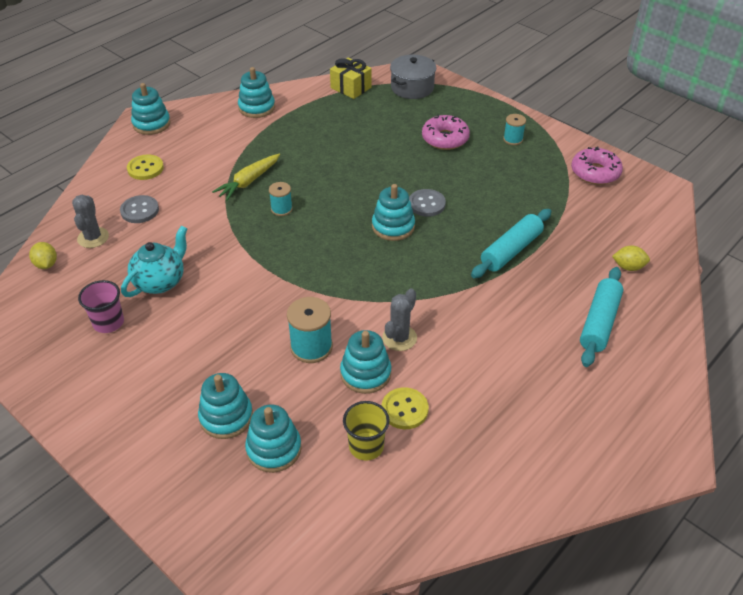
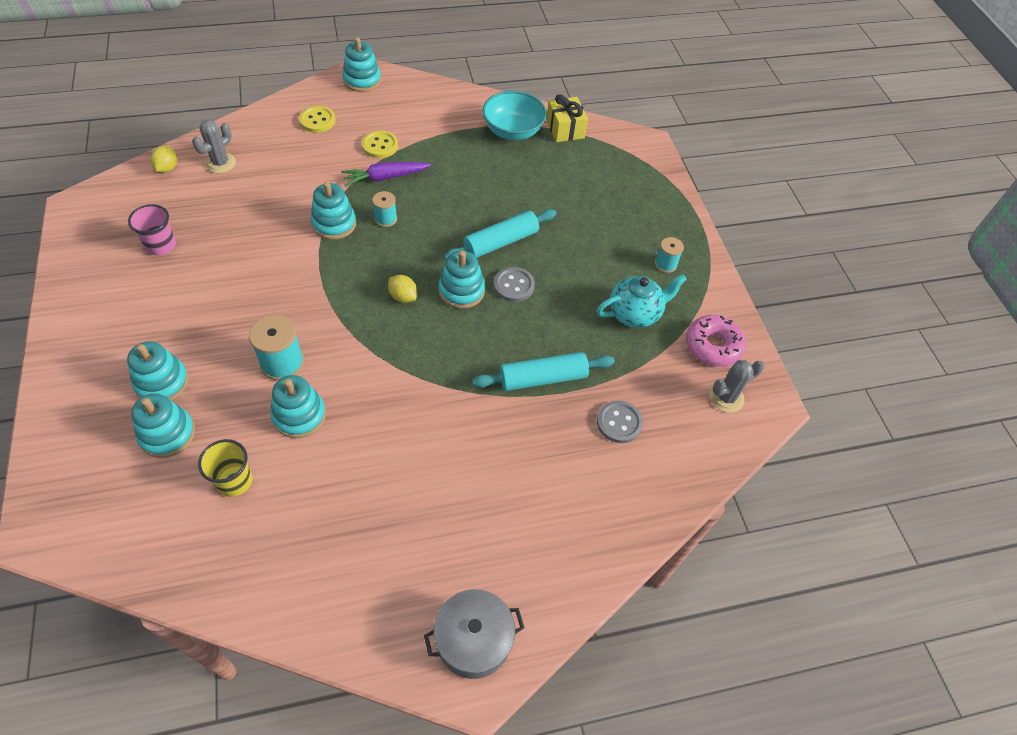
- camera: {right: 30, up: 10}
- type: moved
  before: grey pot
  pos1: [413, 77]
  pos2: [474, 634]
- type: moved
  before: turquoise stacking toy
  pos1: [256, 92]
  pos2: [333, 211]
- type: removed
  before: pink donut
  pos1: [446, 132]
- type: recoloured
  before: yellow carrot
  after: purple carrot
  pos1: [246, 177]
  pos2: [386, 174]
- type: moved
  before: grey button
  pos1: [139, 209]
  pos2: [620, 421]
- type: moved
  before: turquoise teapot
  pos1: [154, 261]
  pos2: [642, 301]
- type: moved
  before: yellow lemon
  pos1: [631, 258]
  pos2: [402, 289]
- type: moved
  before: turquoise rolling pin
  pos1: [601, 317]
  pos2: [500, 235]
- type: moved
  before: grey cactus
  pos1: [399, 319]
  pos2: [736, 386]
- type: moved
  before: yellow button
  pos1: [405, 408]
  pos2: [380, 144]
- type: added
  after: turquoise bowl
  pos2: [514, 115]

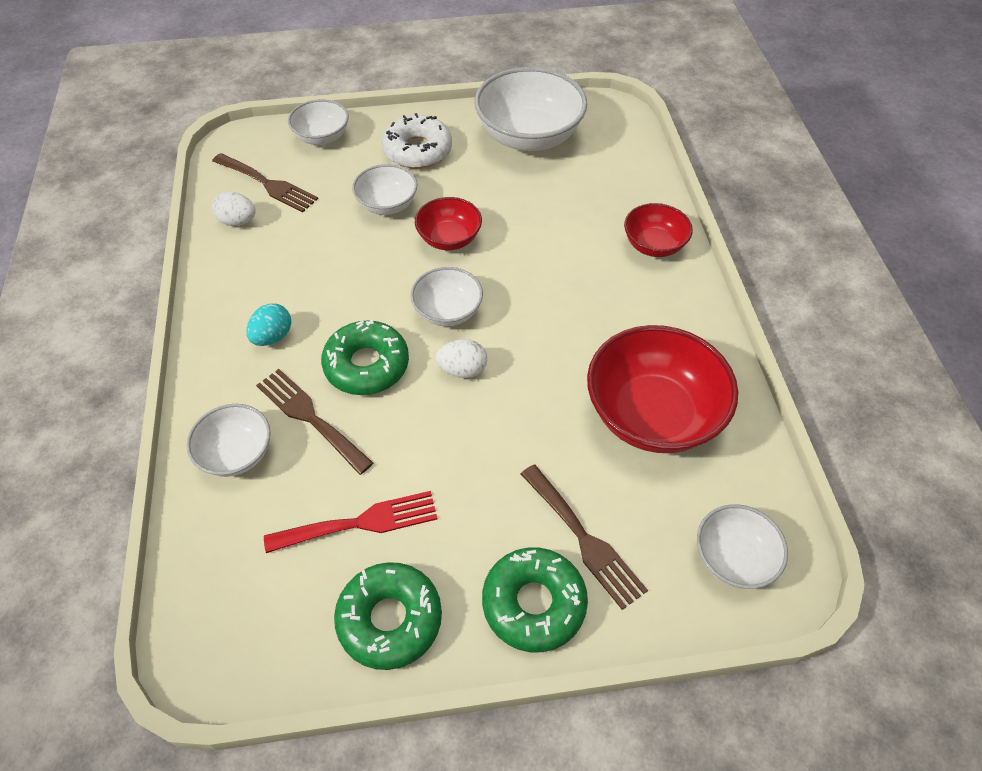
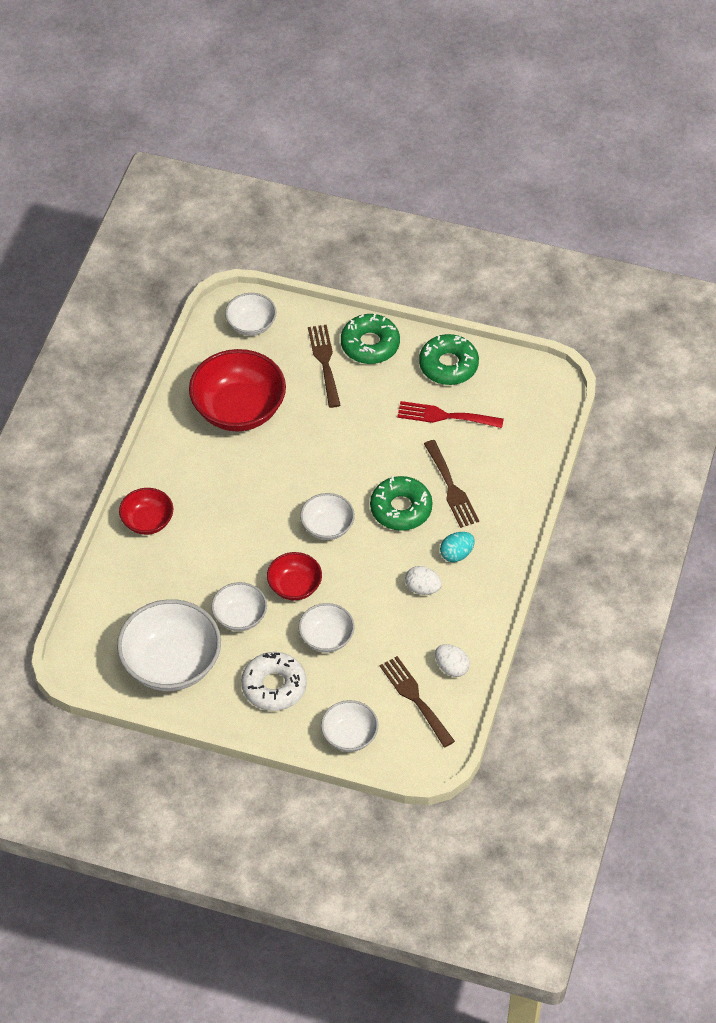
- camera: {right: -155, up: 0}
- type: moved
  before: white egg
  pos1: [461, 358]
  pos2: [423, 580]
- type: moved
  before: white bowl
  pos1: [229, 440]
  pos2: [239, 606]

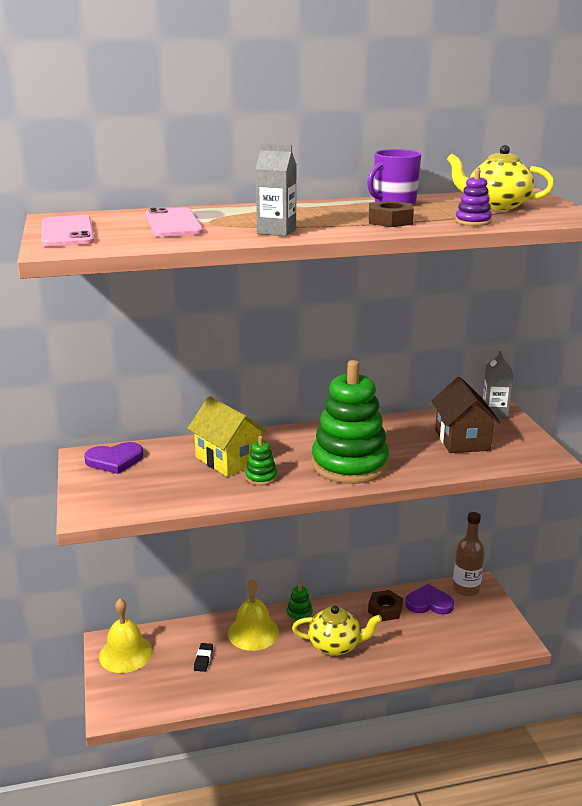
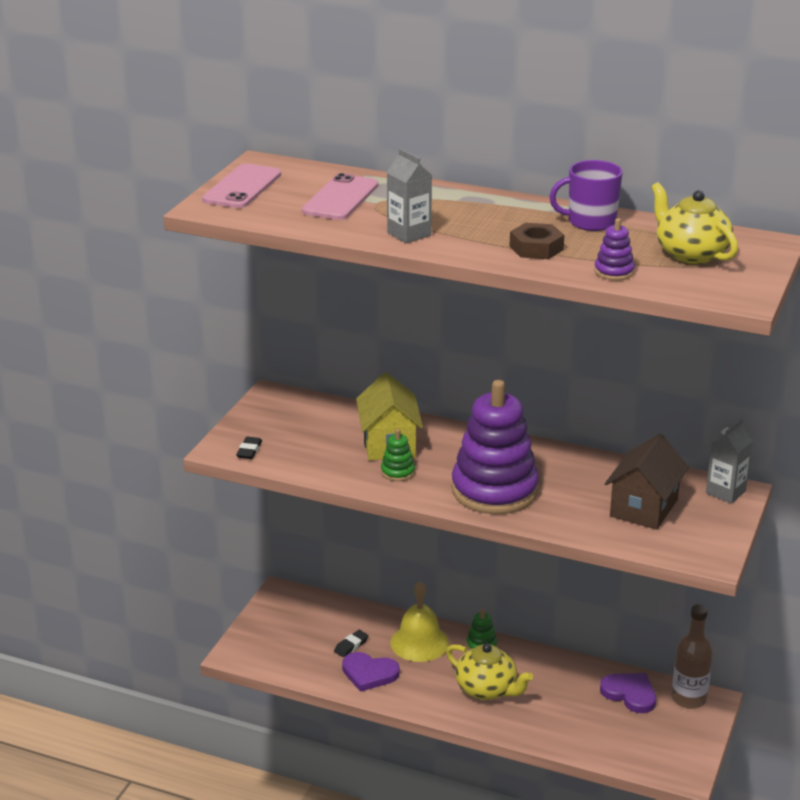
- camera: {right: 35, up: 5}
- type: recoloured
  before: green stacking toy
  after: purple stacking toy
  pos1: [350, 422]
  pos2: [495, 447]
- type: moved
  before: purple heart
  pos1: [113, 458]
  pos2: [371, 672]
- type: removed
  before: brown nut
  pos1: [385, 605]
- type: removed
  before: yellow bell
  pos1: [126, 636]
- type: added
  after: black eraser
  pos2: [249, 448]

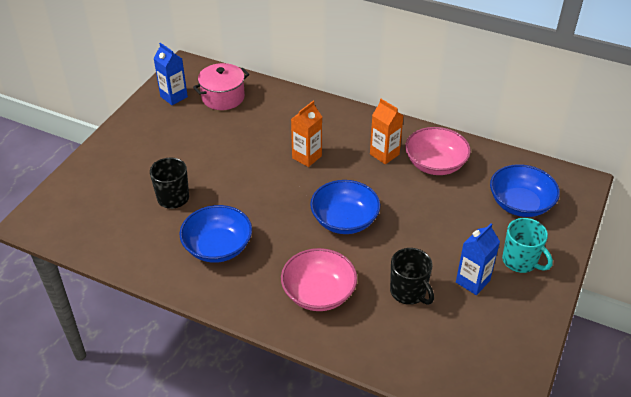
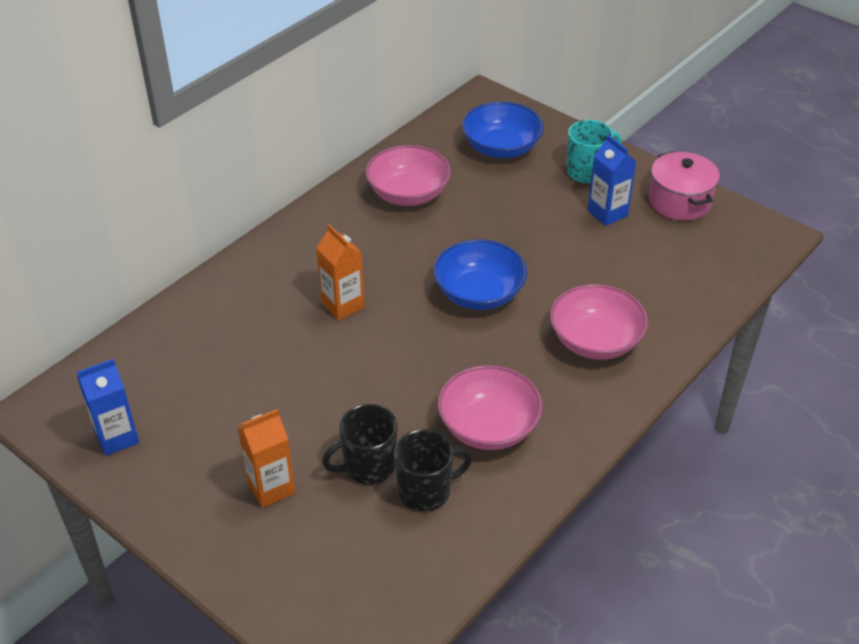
- camera: {right: -75, up: 0}
- type: moved
  before: pink pot
  pos1: [221, 86]
  pos2: [684, 186]
- type: moved
  before: orange carton
  pos1: [387, 131]
  pos2: [266, 458]
- type: recoloured
  before: blue bowl
  after: pink bowl
  pos1: [215, 234]
  pos2: [490, 407]
- type: moved
  before: black mug
  pos1: [412, 276]
  pos2: [433, 470]

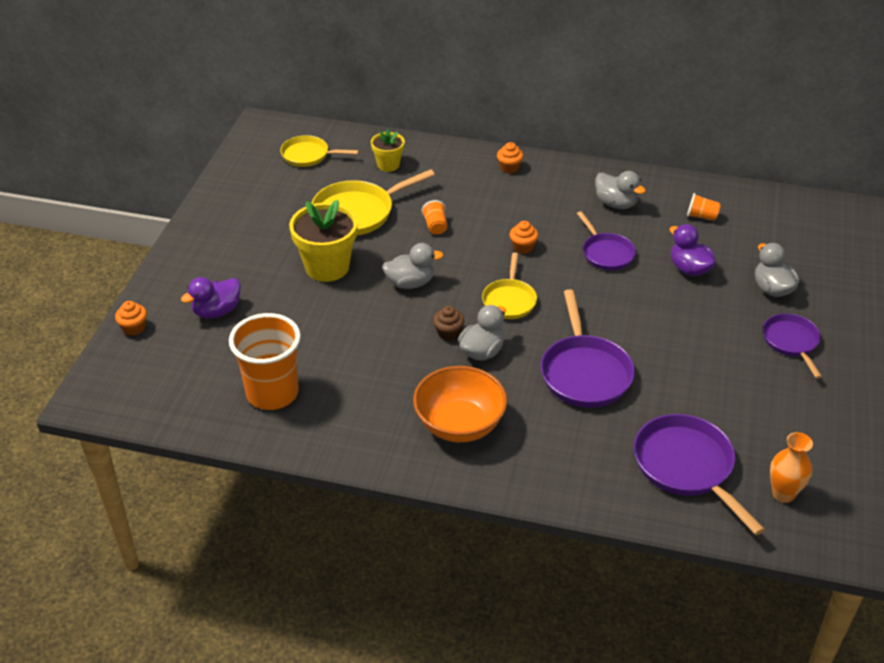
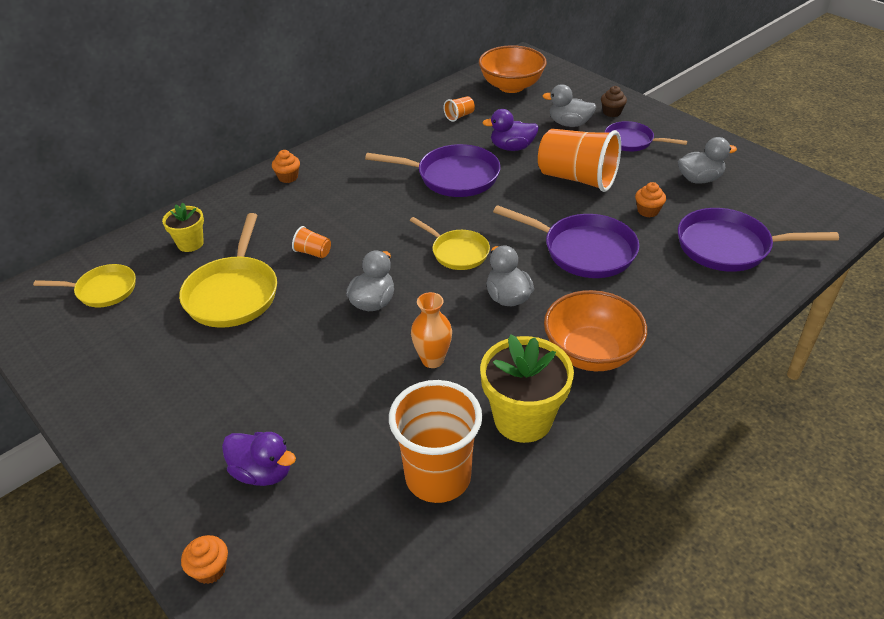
- camera: {right: -55, up: 0}
- type: turned
  before: yellow pan
  pos1: [319, 151]
  pos2: [84, 285]
  turn: -135
- type: moved
  before: grey duck
  pos1: [620, 190]
  pos2: [707, 160]
- type: moved
  before: yellow flower pot
  pos1: [323, 241]
  pos2: [527, 388]
- type: resized
  before: purple pan
  pos1: [606, 240]
  pos2: [433, 170]
  scale: 1.59
- type: moved
  before: orange cupcake
  pos1: [524, 237]
  pos2: [650, 199]
- type: turned
  before: purple duck
  pos1: [211, 298]
  pos2: [259, 459]
  turn: -60
- type: moved
  before: brown cupcake
  pos1: [448, 323]
  pos2: [614, 101]
- type: moved
  before: orange vase
  pos1: [791, 467]
  pos2: [431, 330]
- type: added
  after: orange bowl
  pos2: [513, 69]
- type: added
  after: orange cup
  pos2: [579, 160]

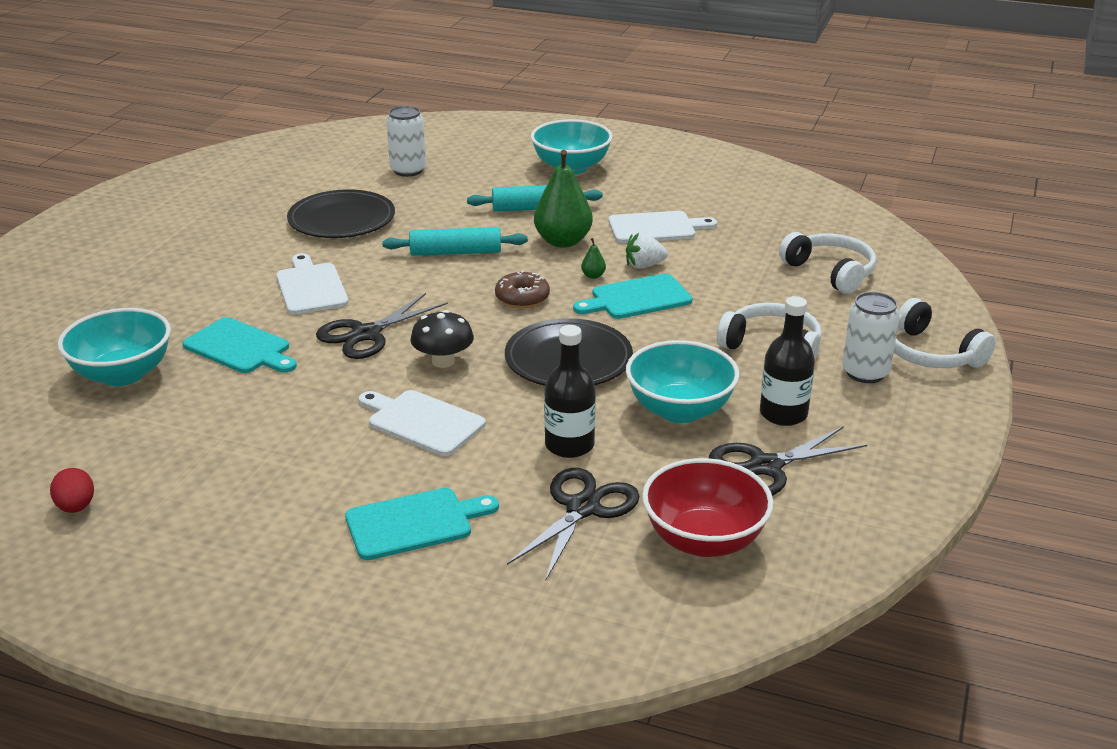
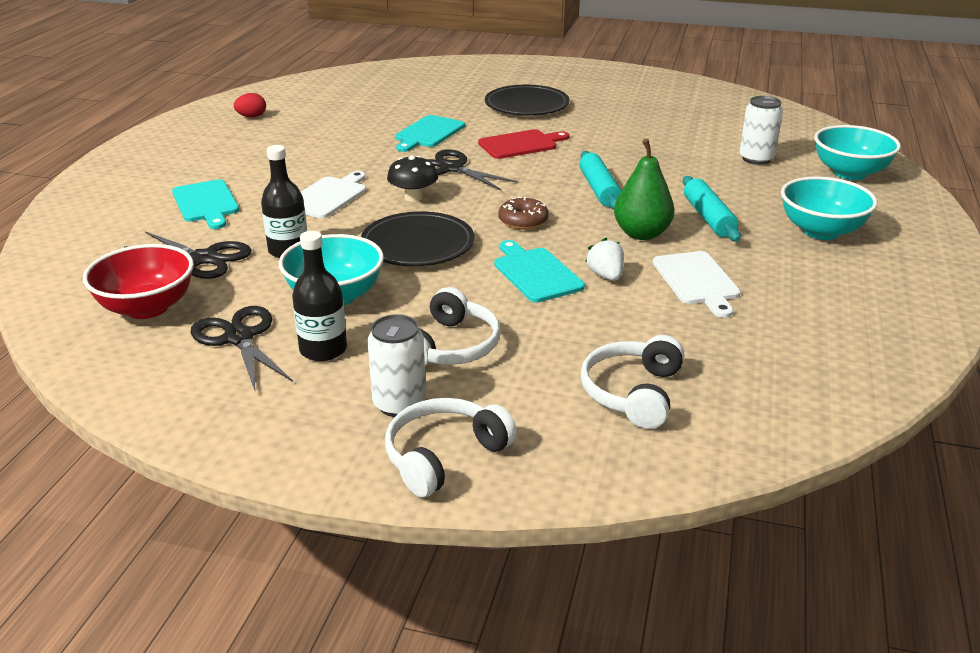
- camera: {right: 85, up: 0}
- type: moved
  before: black plate
  pos1: [341, 213]
  pos2: [527, 100]
- type: turned
  before: white headphones
  pos1: [827, 263]
  pos2: [632, 382]
  turn: 150
- type: removed
  before: green pear
  pos1: [593, 258]
- type: recoloured
  before: white cutting board
  after: red cutting board
  pos1: [312, 284]
  pos2: [523, 144]
- type: moved
  before: turquoise bowl
  pos1: [114, 347]
  pos2: [857, 152]

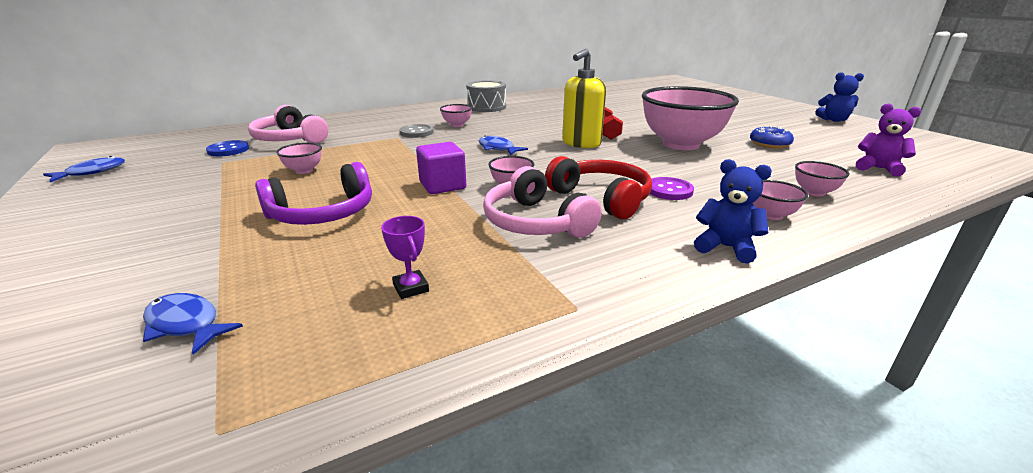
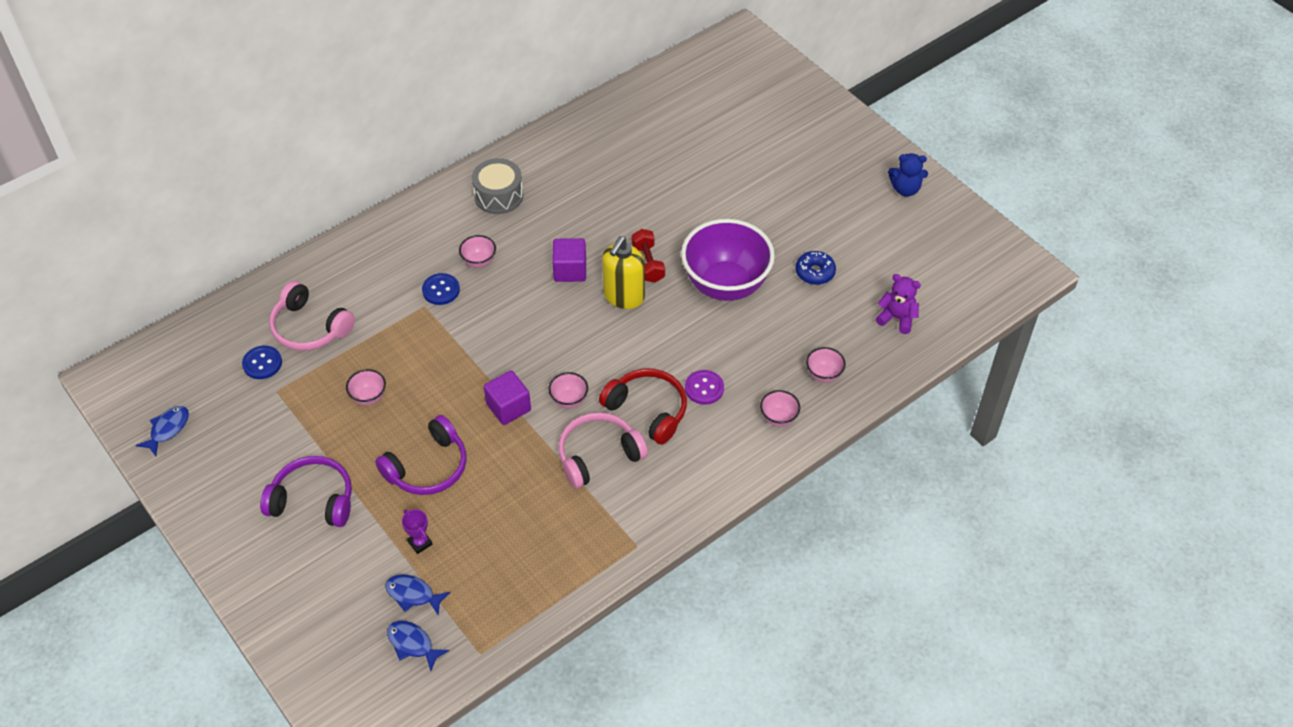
- camera: {right: -10, up: 25}
- type: recoloured
  before: pink bowl
  after: purple bowl
  pos1: [690, 118]
  pos2: [728, 260]
- type: recoloured
  before: grey button
  after: blue button
  pos1: [416, 131]
  pos2: [441, 289]
- type: moved
  before: blue fish
  pos1: [503, 145]
  pos2: [418, 646]
- type: removed
  before: blue teddy bear
  pos1: [733, 211]
- type: turned
  before: pink headphones
  pos1: [542, 202]
  pos2: [603, 450]
  turn: 105
- type: moved
  before: purple trophy
  pos1: [405, 257]
  pos2: [417, 531]
- type: added
  after: purple cube
  pos2: [569, 260]
- type: added
  after: purple headphones
  pos2: [306, 491]

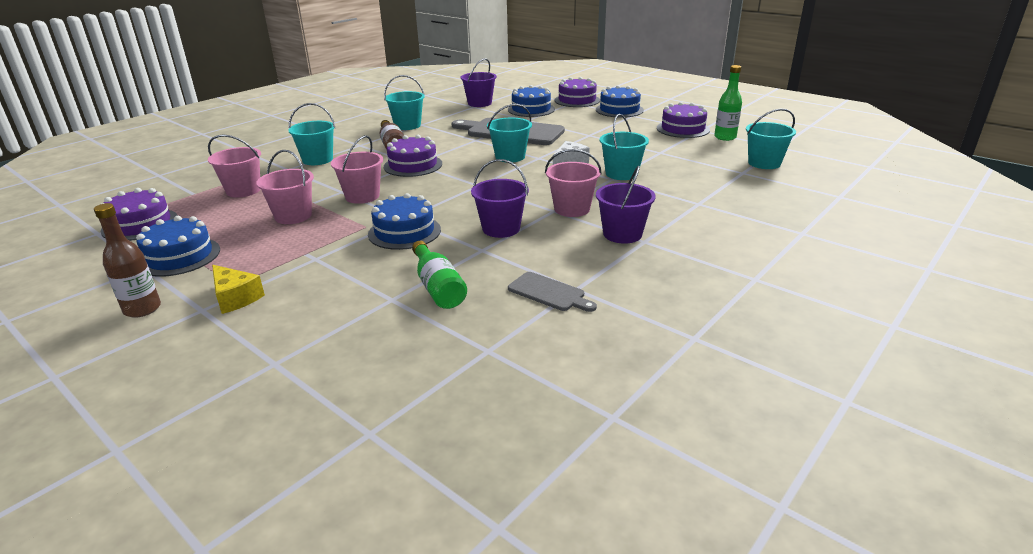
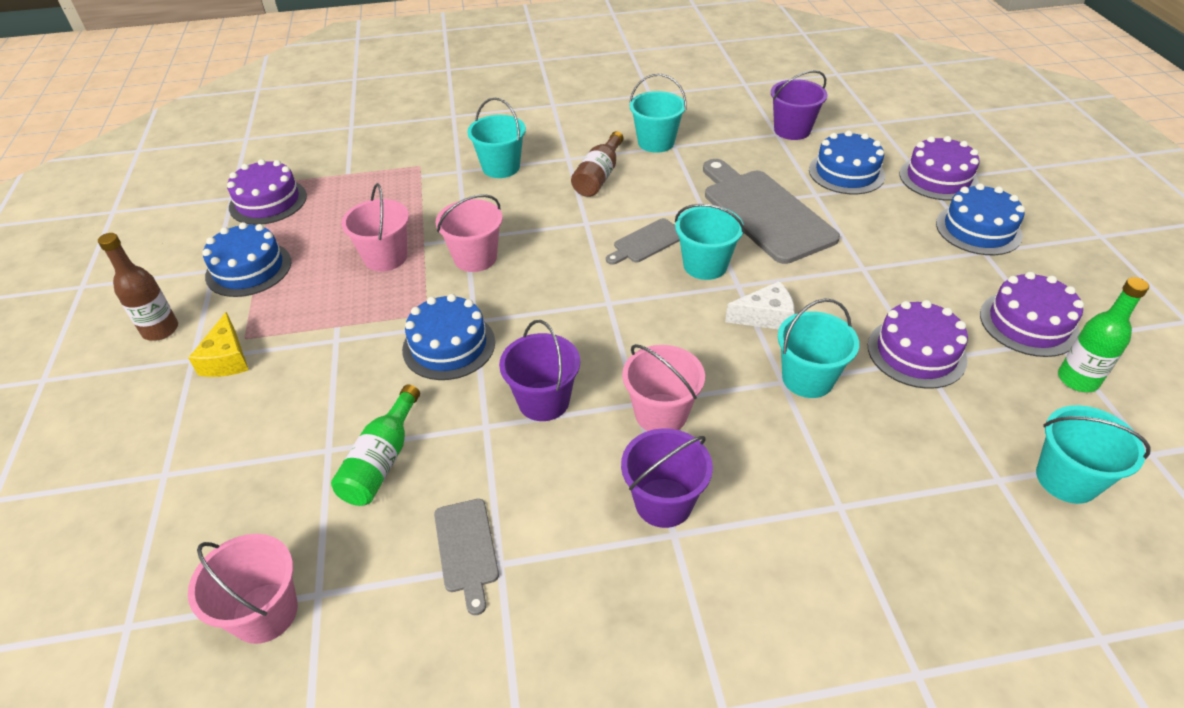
- camera: {right: 40, up: 15}
- type: moved
  before: pink bucket
  pos1: [234, 166]
  pos2: [243, 589]
- type: moved
  before: purple cake
  pos1: [413, 156]
  pos2: [918, 344]
- type: added
  after: grey cutting board
  pos2: [643, 241]

